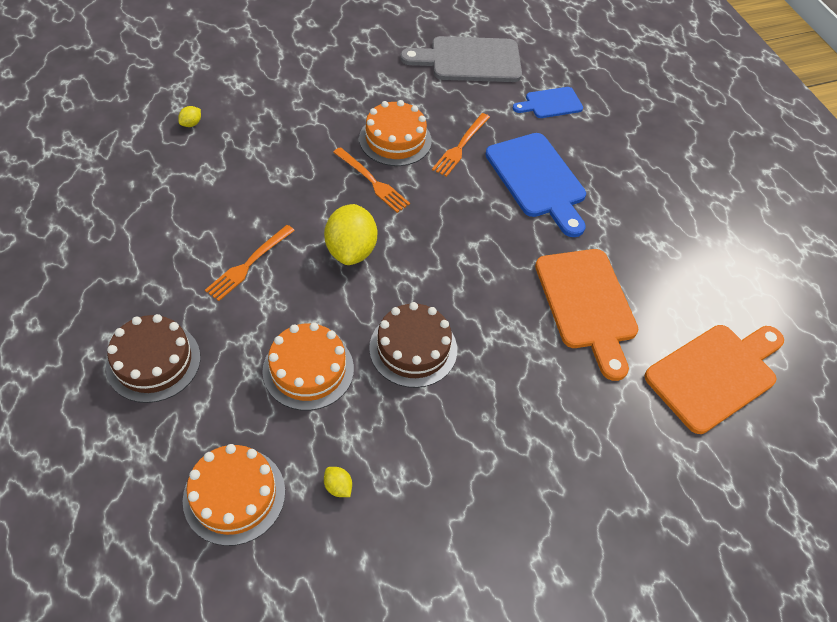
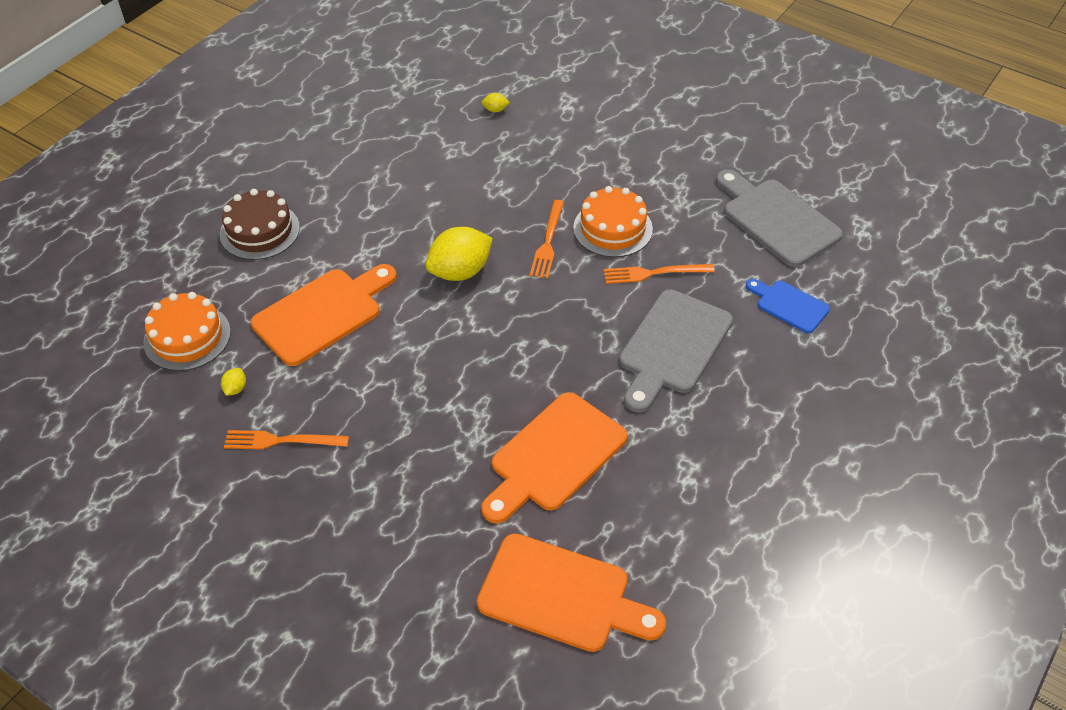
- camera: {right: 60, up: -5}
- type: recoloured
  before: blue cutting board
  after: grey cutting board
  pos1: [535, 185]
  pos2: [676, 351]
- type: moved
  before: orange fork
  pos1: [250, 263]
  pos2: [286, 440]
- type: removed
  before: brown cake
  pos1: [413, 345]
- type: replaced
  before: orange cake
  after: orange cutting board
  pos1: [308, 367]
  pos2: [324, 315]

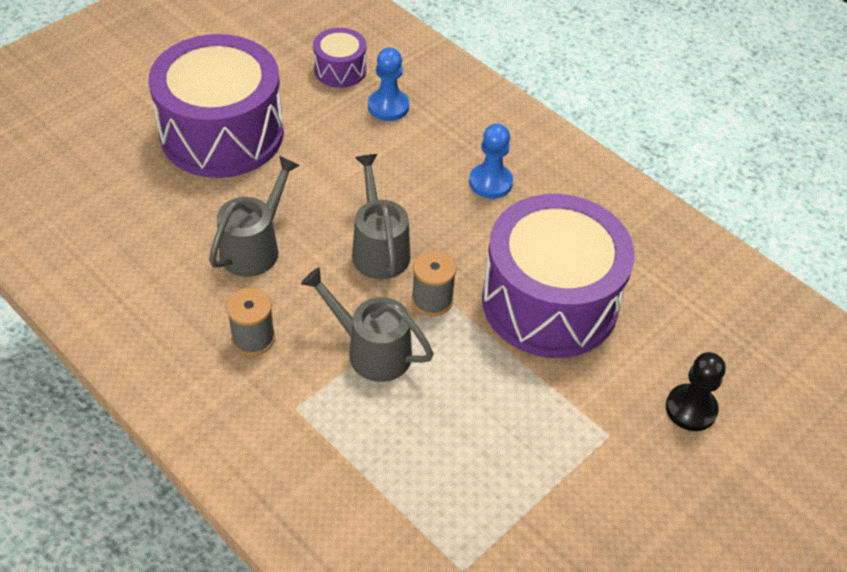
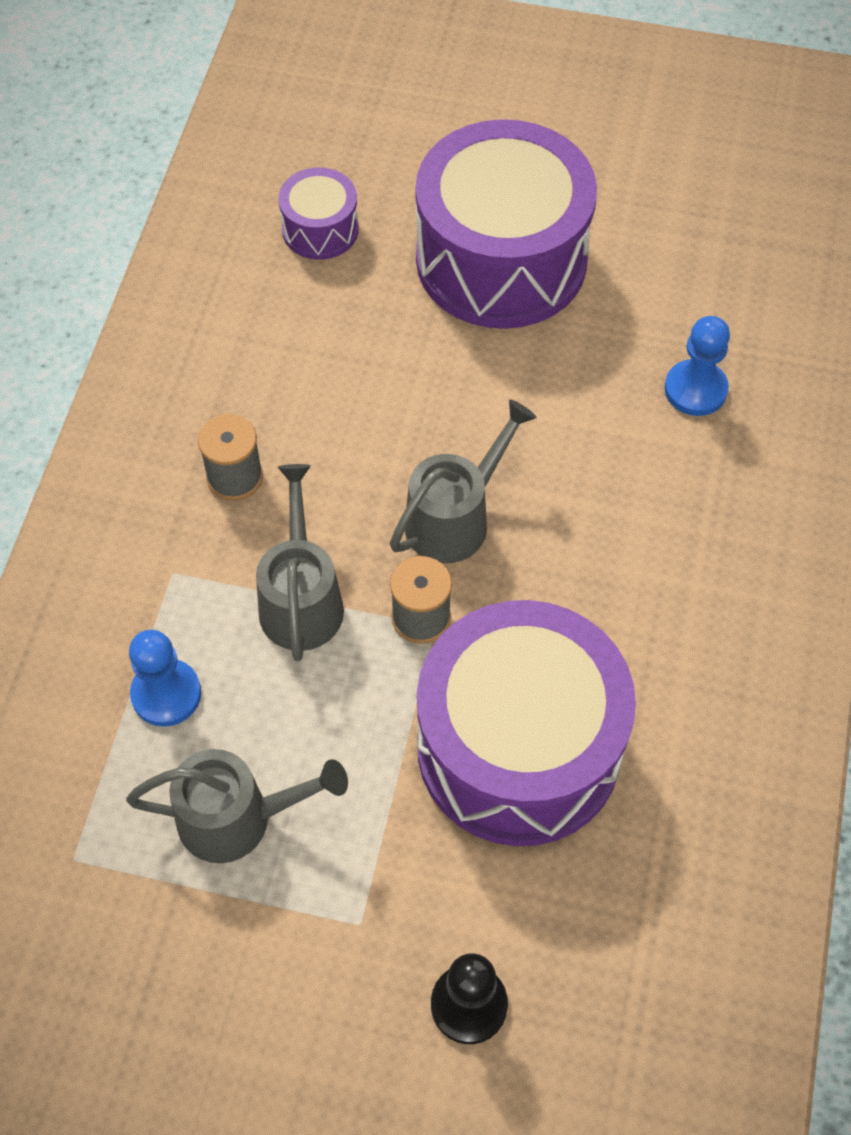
- camera: {right: 60, up: 10}
- type: moved
  before: purple drum
  pos1: [339, 58]
  pos2: [318, 214]
- type: moved
  before: blue pawn
  pos1: [491, 161]
  pos2: [165, 678]
- type: moved
  before: grey watering can
  pos1: [254, 216]
  pos2: [237, 806]

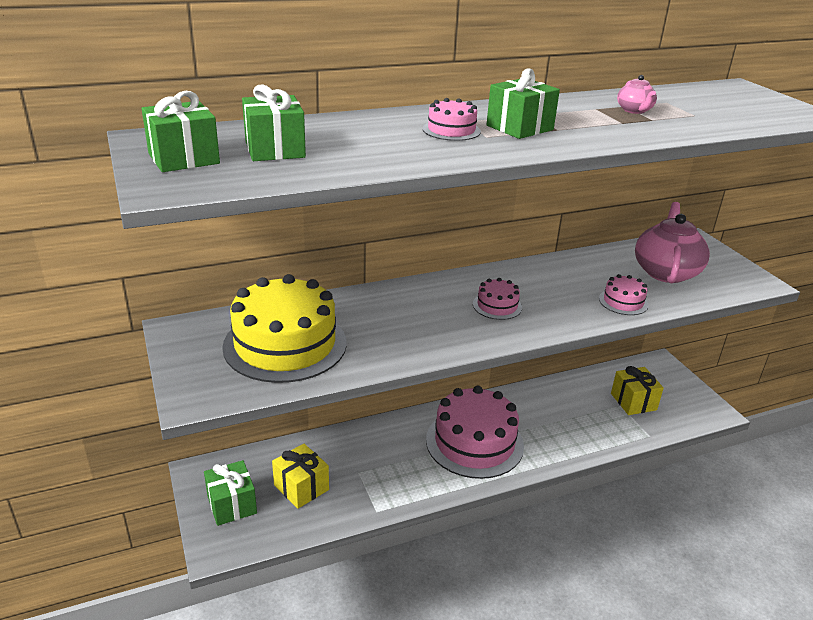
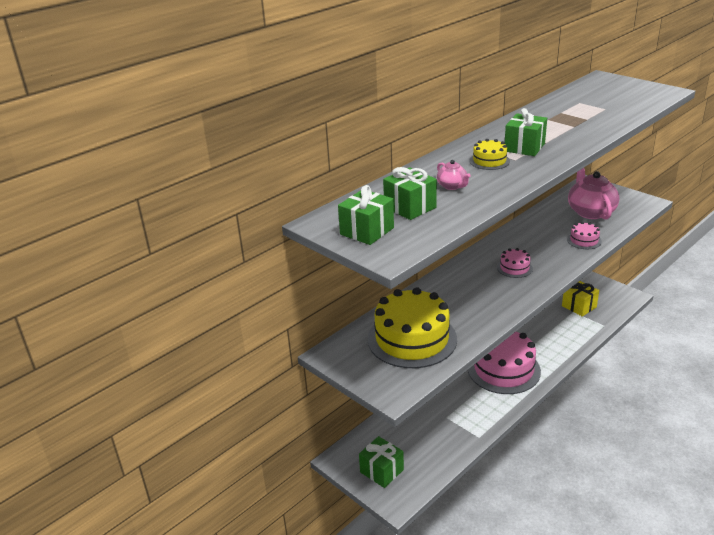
- camera: {right: -20, up: 0}
- type: moved
  before: pink teapot
  pos1: [637, 94]
  pos2: [454, 175]
- type: recoloured
  before: pink cake
  after: yellow cake
  pos1: [452, 119]
  pos2: [489, 154]
- type: removed
  before: yellow gift
  pos1: [300, 476]

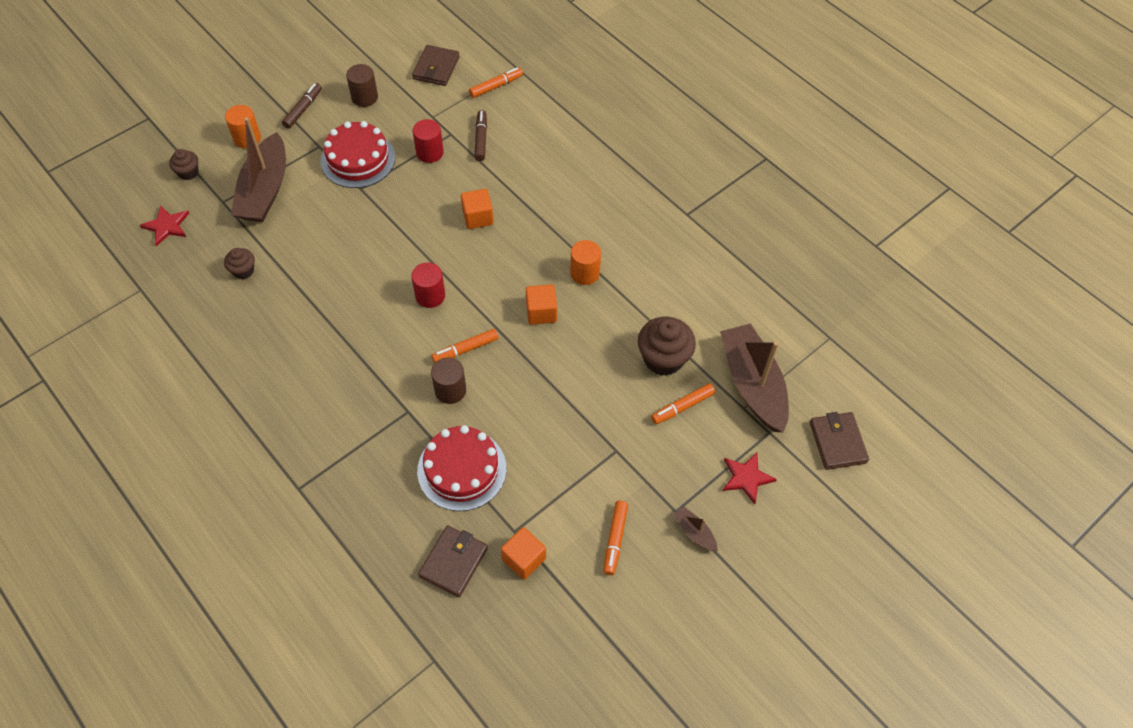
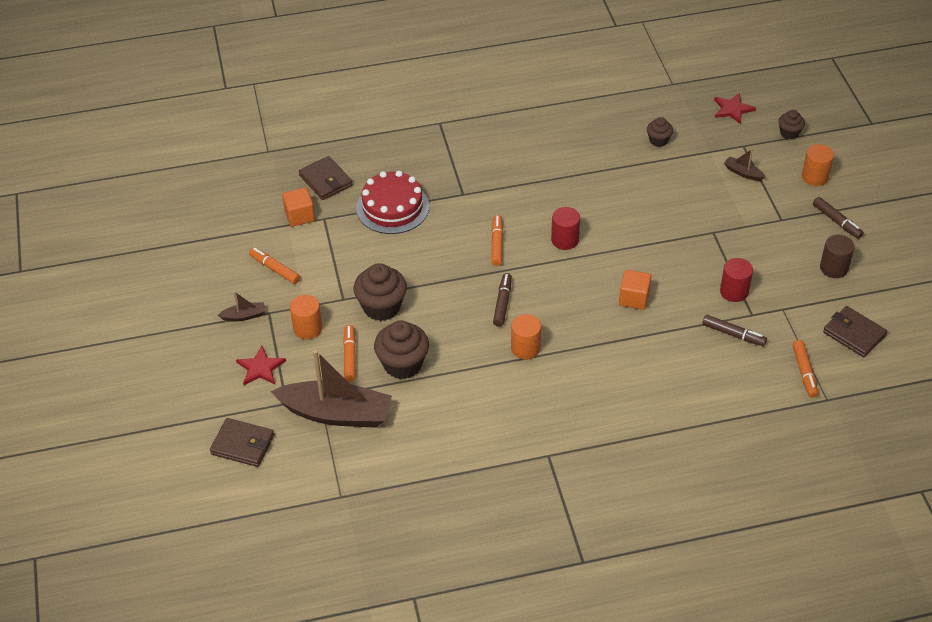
- camera: {right: 120, up: -10}
- type: resized
  before: brown boat
  pos1: [258, 169]
  pos2: [745, 165]
  scale: 0.42
- type: removed
  before: red cake
  pos1: [358, 154]
- type: replaced
  before: orange cube
  after: brown marker
  pos1: [541, 304]
  pos2: [502, 300]
- type: removed
  before: brown cylinder
  pos1: [448, 381]
- type: added
  after: brown cupcake
  pos2: [380, 292]
- type: added
  after: orange cylinder
  pos2: [306, 317]

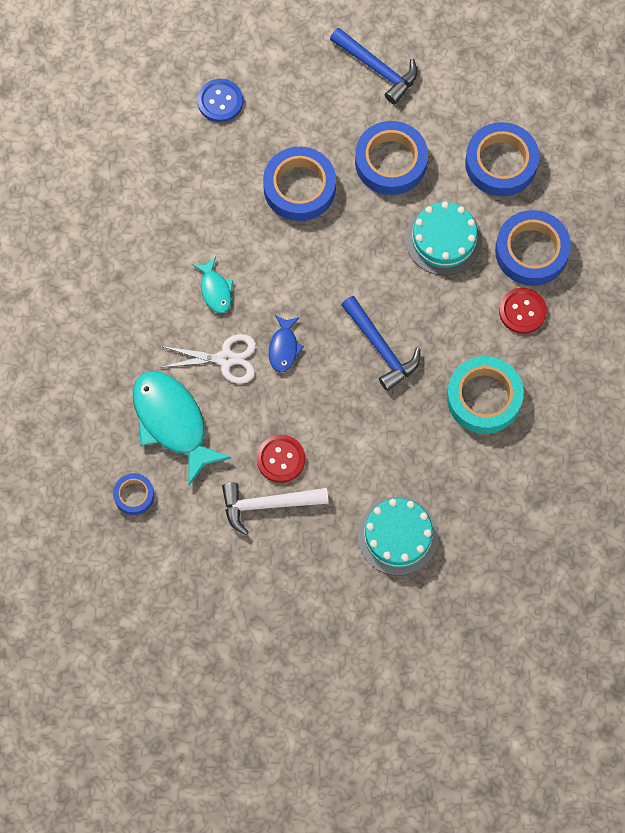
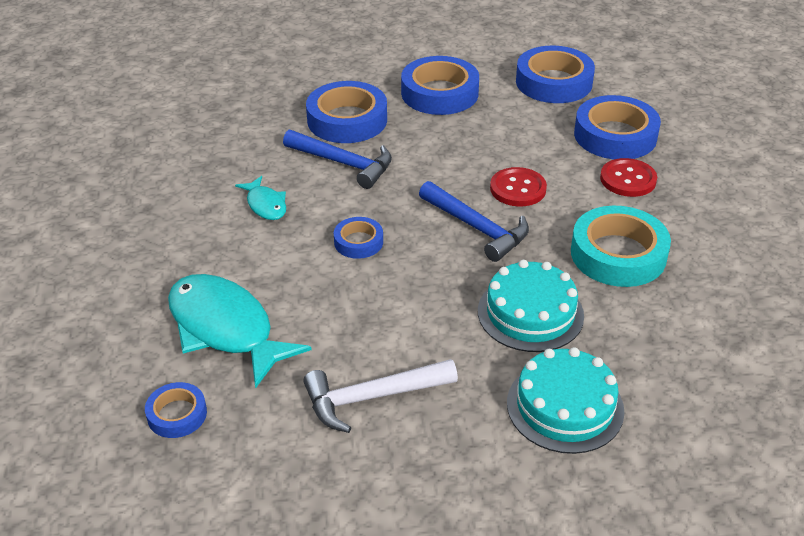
- camera: {right: -10, up: -30}
- type: moved
  before: blue hammer
  pos1: [374, 66]
  pos2: [337, 159]
- type: removed
  before: blue button
  pos1: [220, 100]
- type: moved
  before: turquoise cake
  pos1: [444, 238]
  pos2: [531, 306]
- type: replaced
  before: blue fish
  after: blue tape
  pos1: [286, 344]
  pos2: [358, 238]
- type: removed
  before: white scissors
  pos1: [208, 359]
- type: moved
  before: red button
  pos1: [281, 459]
  pos2: [518, 187]

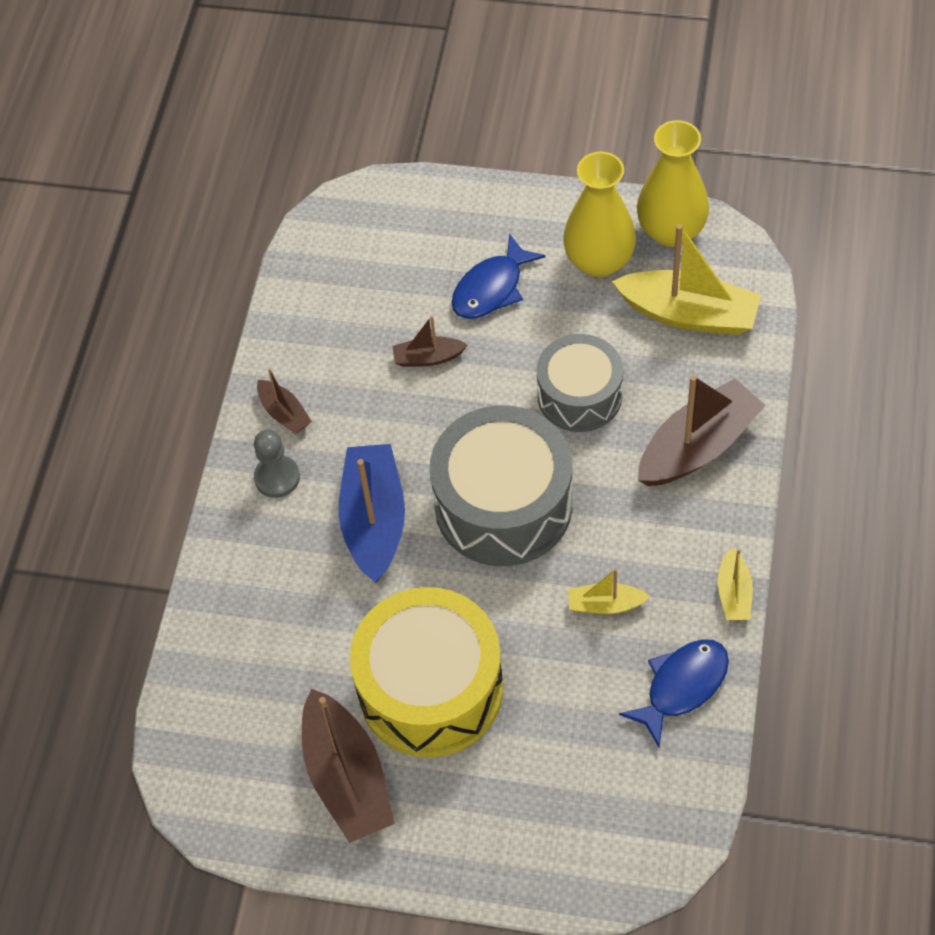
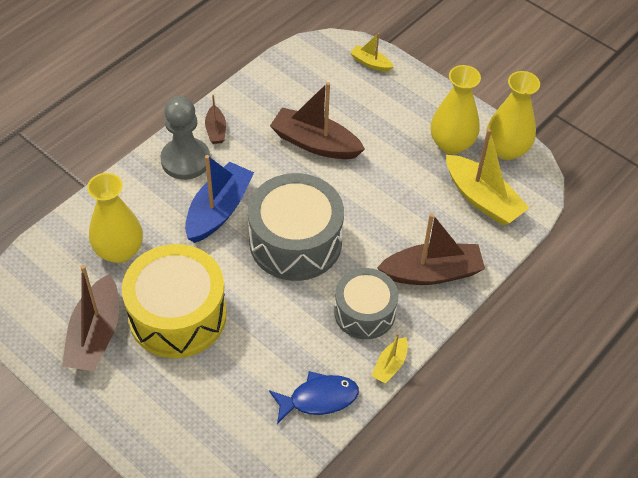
- camera: {right: 25, up: -5}
- type: removed
  before: blue fish
  pos1: [498, 276]
- type: resized
  before: brown boat
  pos1: [430, 341]
  pos2: [317, 120]
  scale: 1.97
- type: moved
  before: grey drum
  pos1: [580, 383]
  pos2: [366, 303]
- type: resized
  before: grey pawn
  pos1: [277, 464]
  pos2: [185, 138]
  scale: 1.67
- type: moved
  before: yellow boat
  pos1: [609, 591]
  pos2: [371, 52]
- type: added
  after: yellow vase
  pos2: [115, 218]

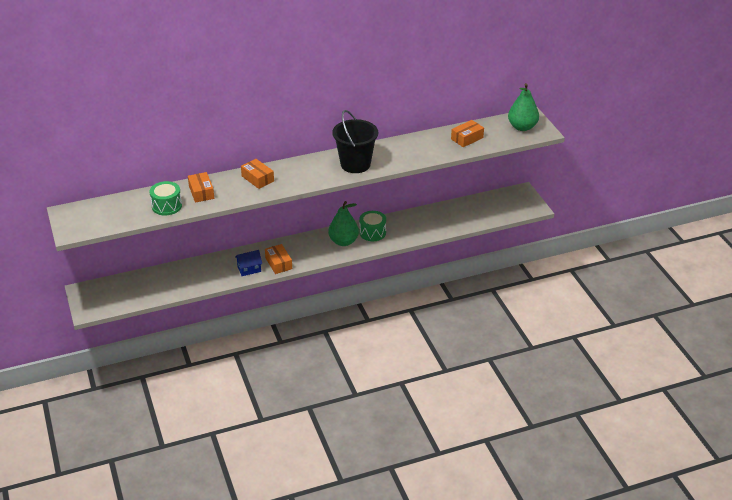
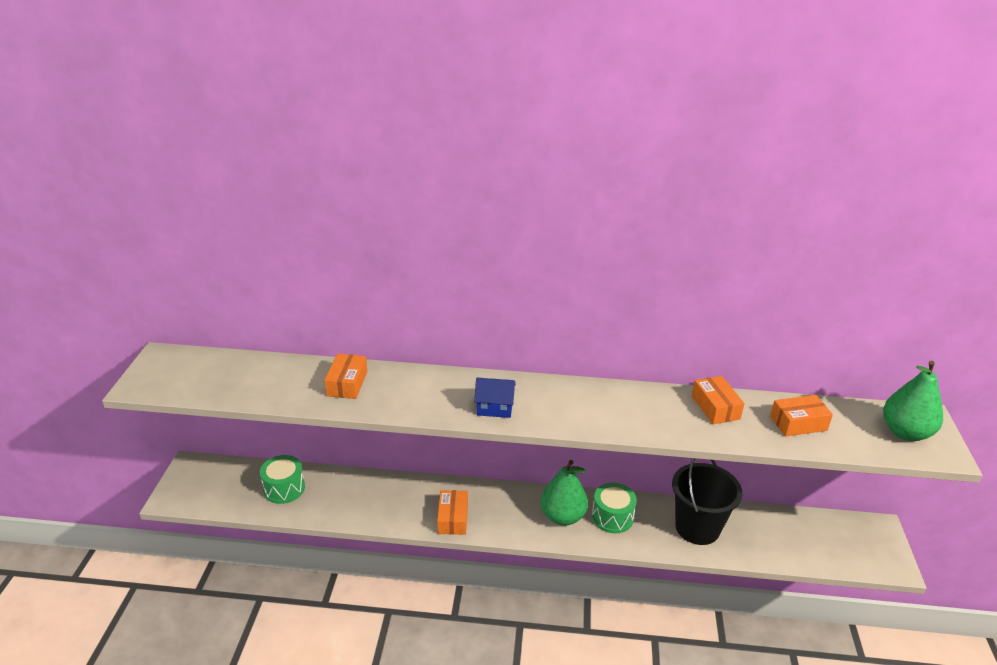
- camera: {right: 25, up: -5}
- type: moved
  before: black bucket
  pos1: [355, 141]
  pos2: [707, 501]
- type: moved
  before: orange box
  pos1: [257, 174]
  pos2: [718, 400]
- type: moved
  before: green drum
  pos1: [165, 198]
  pos2: [282, 479]
- type: moved
  before: blue house
  pos1: [248, 263]
  pos2: [495, 398]

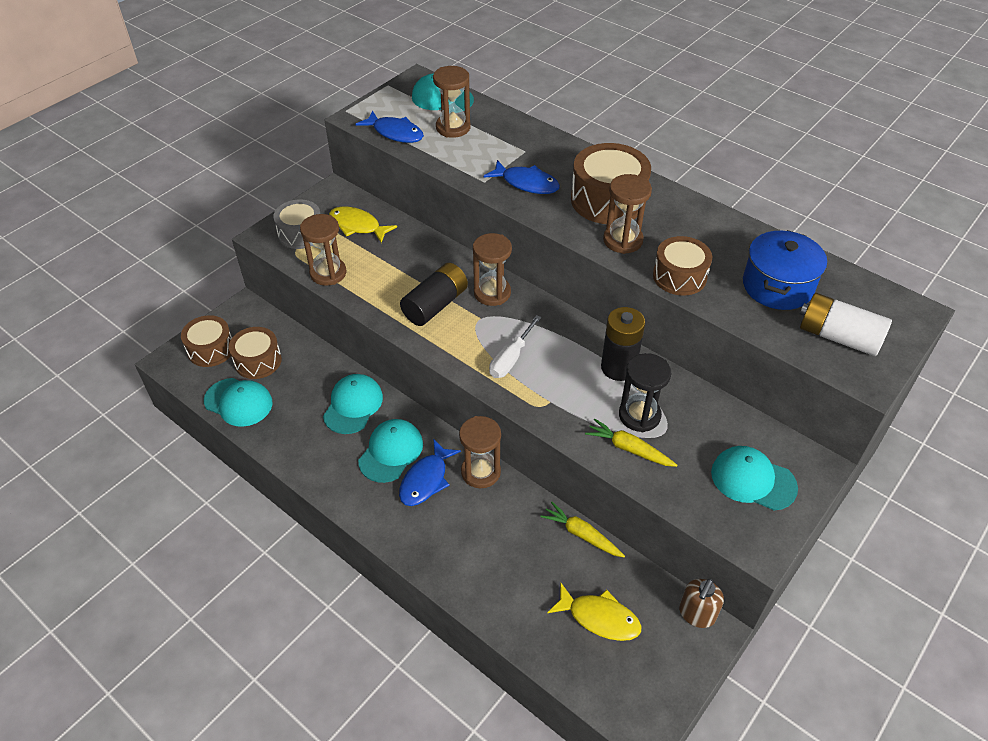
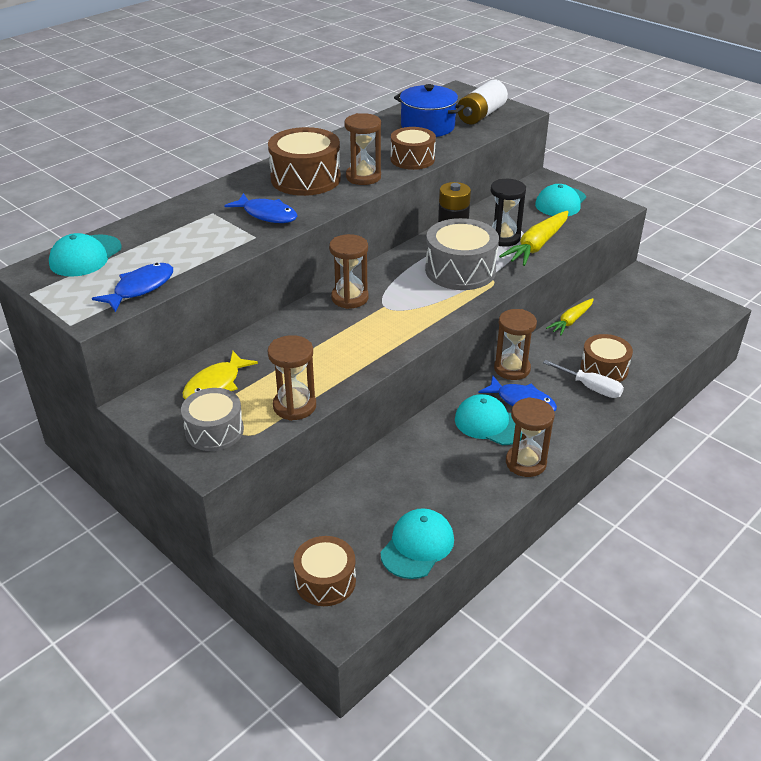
- camera: {right: -85, up: -10}
- type: moved
  before: brown hourglass
  pos1: [451, 102]
  pos2: [530, 437]
- type: turned
  before: blue fish
  pos1: [521, 177]
  pos2: [260, 208]
  turn: 90
- type: removed
  before: black battery
  pos1: [434, 294]
- type: moved
  before: white screwdriver
  pos1: [515, 346]
  pos2: [583, 379]
- type: moved
  before: brown drum
  pos1: [255, 353]
  pos2: [606, 358]
- type: removed
  before: turquoise cap
  pos1: [353, 404]
- type: resized
  before: yellow carrot
  pos1: [631, 442]
  pos2: [533, 238]
  scale: 1.56
- type: removed
  before: brown soap dispenser
  pos1: [701, 603]
- type: removed
  before: yellow fish
  pos1: [594, 611]
- type: added
  after: grey drum
  pos2: [462, 254]

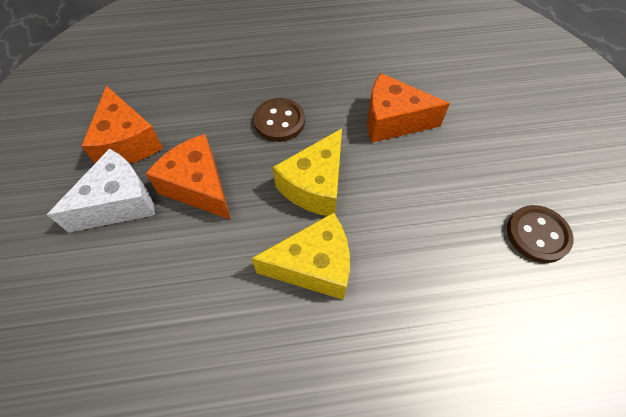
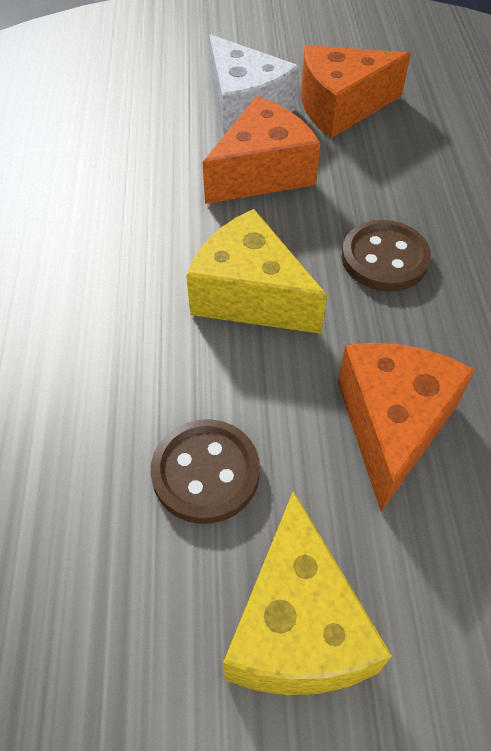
- camera: {right: 95, up: -5}
- type: moved
  before: brown button
  pos1: [540, 234]
  pos2: [205, 471]
- type: moved
  before: yellow cheese
  pos1: [300, 256]
  pos2: [307, 593]

